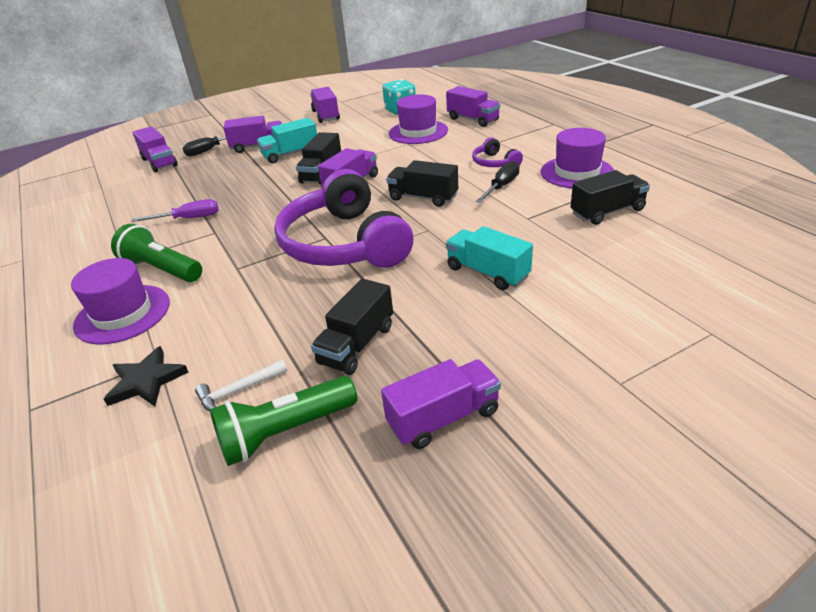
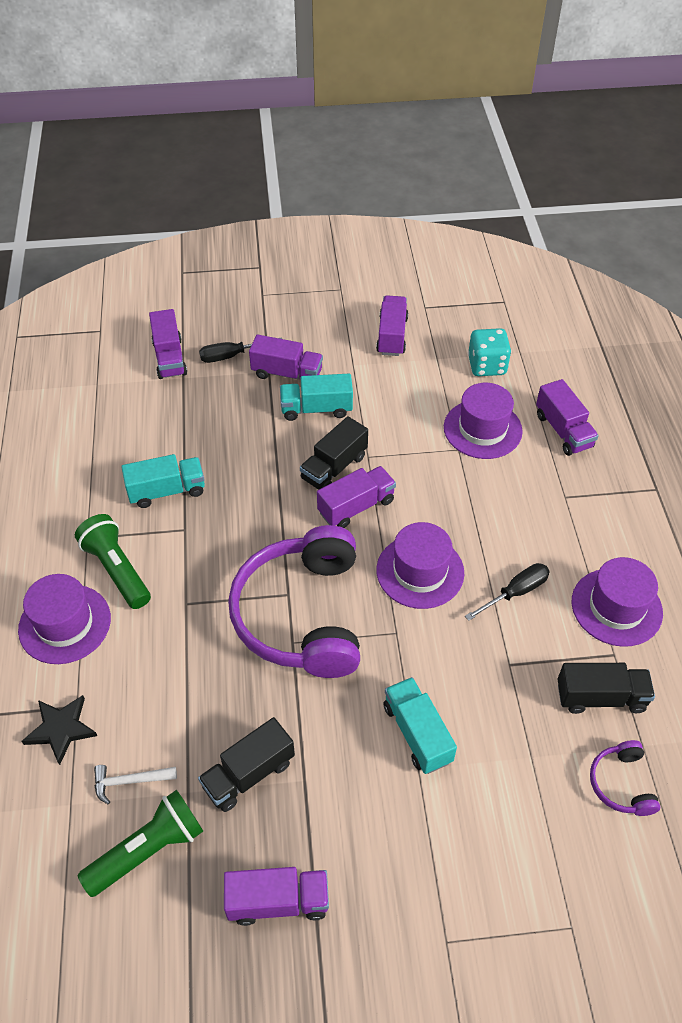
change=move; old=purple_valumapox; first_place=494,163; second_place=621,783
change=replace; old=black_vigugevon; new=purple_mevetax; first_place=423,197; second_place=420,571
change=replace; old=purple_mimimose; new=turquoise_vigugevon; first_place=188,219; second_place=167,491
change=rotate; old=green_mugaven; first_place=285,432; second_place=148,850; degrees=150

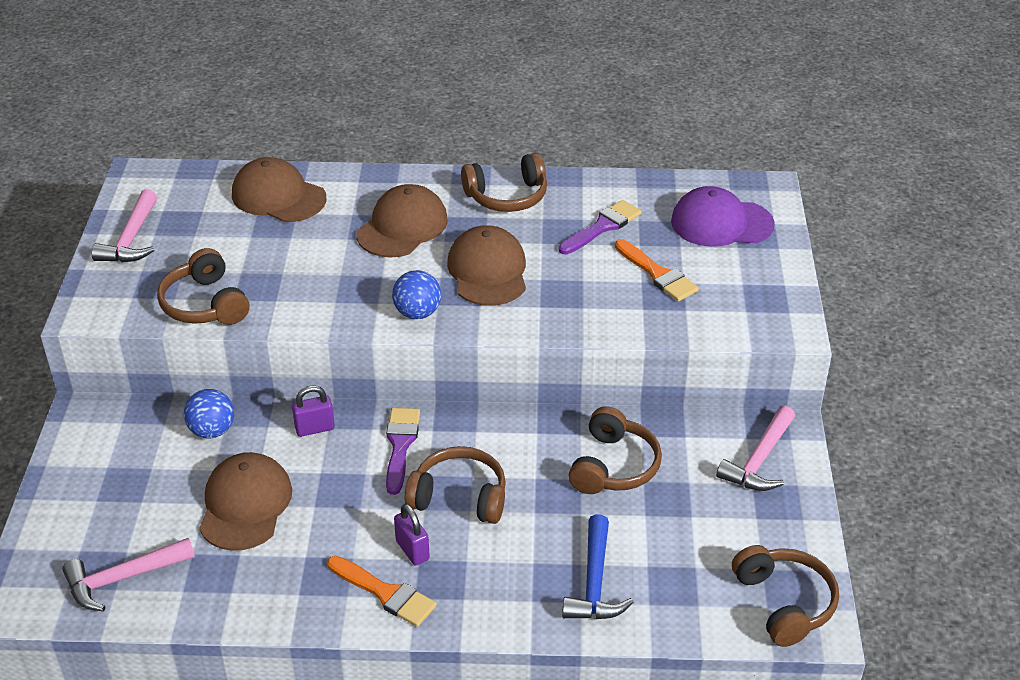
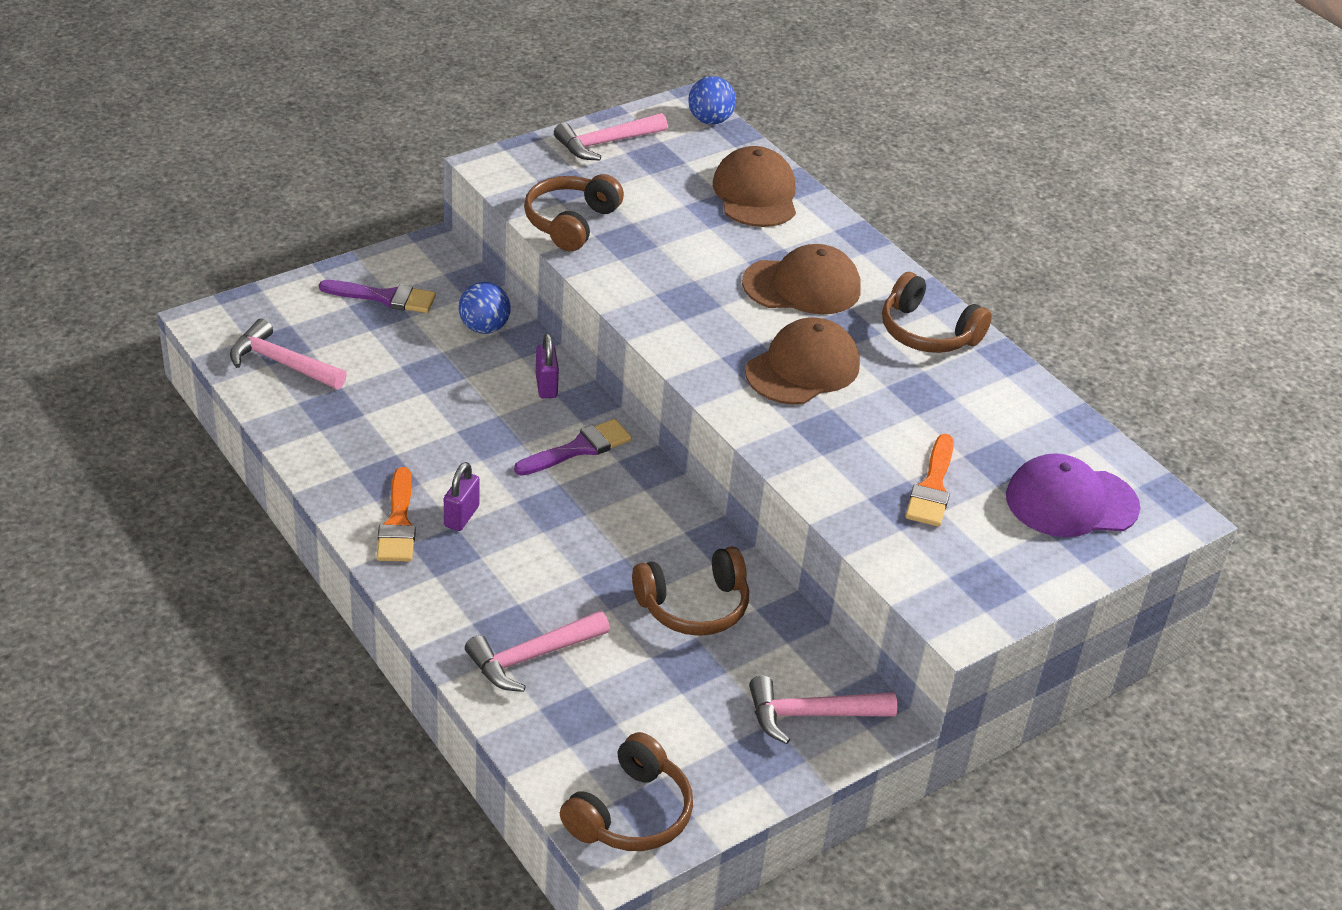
change=rotate; old=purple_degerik; first_place=721,223; second_place=1071,502; degrees=-60
change=move; old=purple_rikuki; first_place=602,227; second_place=385,297
change=move; old=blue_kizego; first_place=417,313; second_place=710,120
change=rotate; old=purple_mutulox; first_place=315,428; second_place=546,386; degrees=45
change=delete; old=brown_valumapox; first_place=459,497
change=delete; old=brown_degerik; first_place=245,505
change=recolor; old=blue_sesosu; new=pink_sesosu; first_place=594,582; second_place=531,657

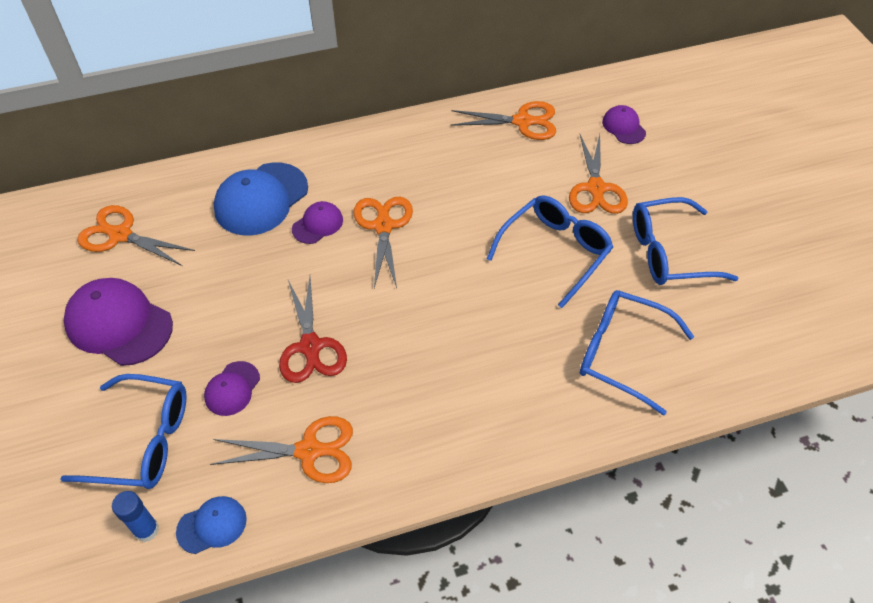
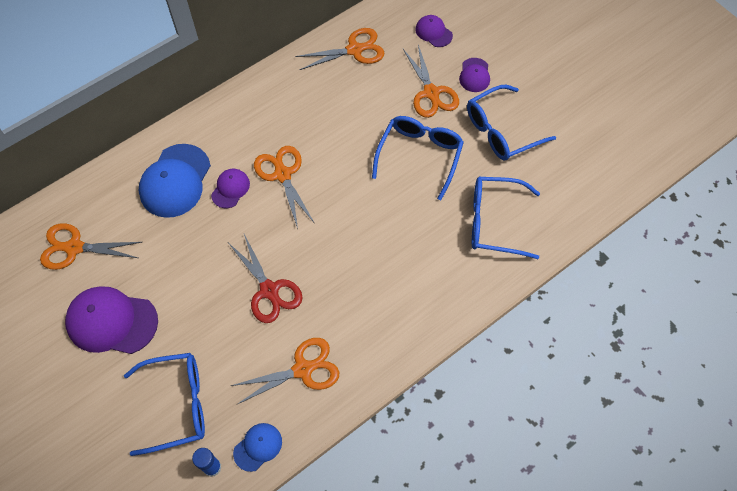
change=move; old=purple_degerik; first_place=232,388; second_place=474,75

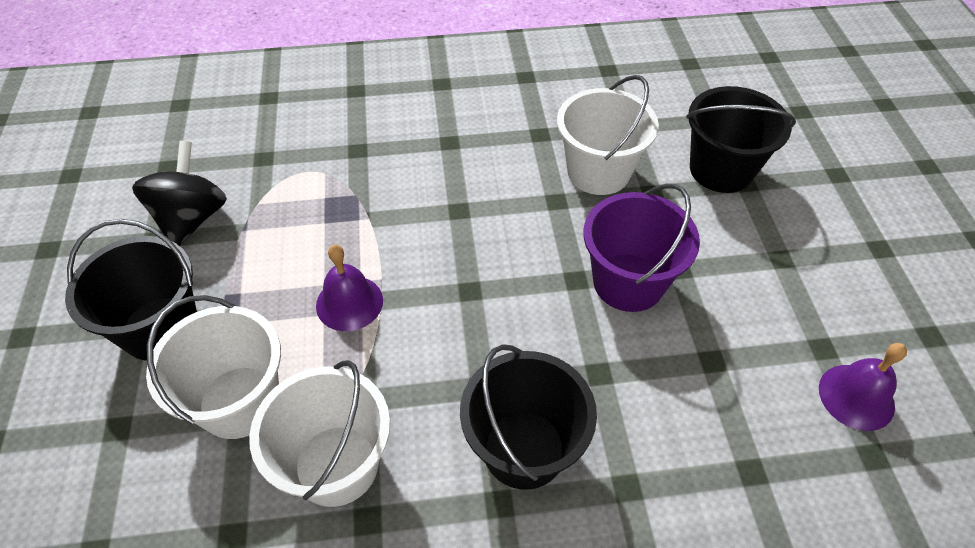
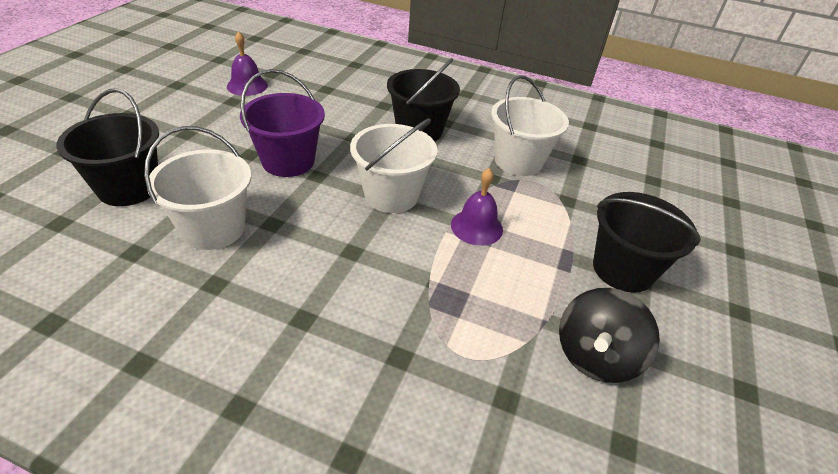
change=move; old=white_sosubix; first_place=239,402; second_place=391,195

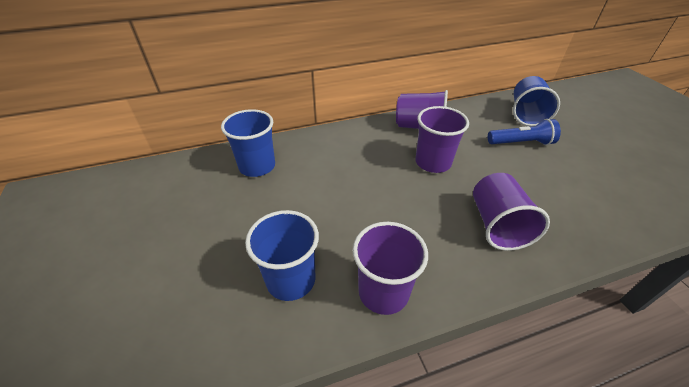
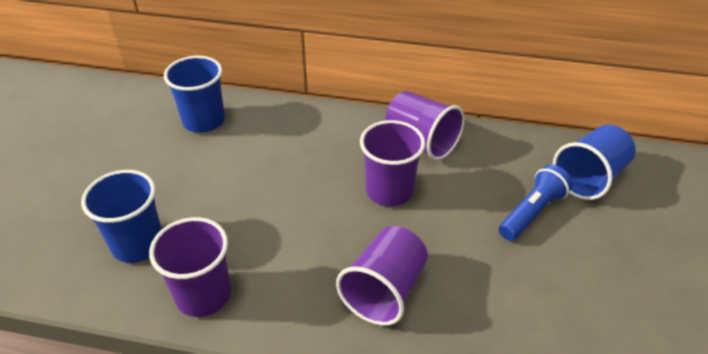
change=rotate; old=blue_mugaven; first_place=521,143; second_place=532,212; degrees=-75

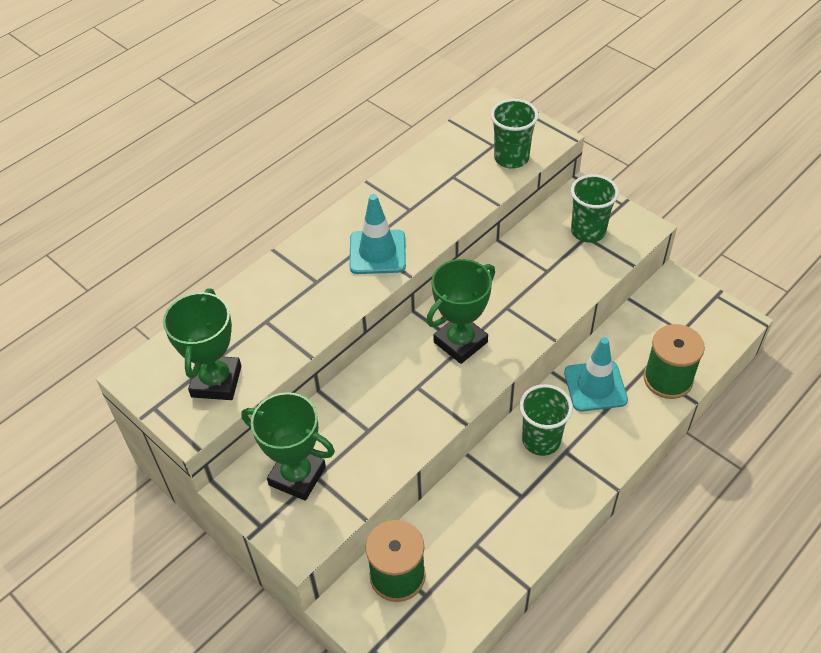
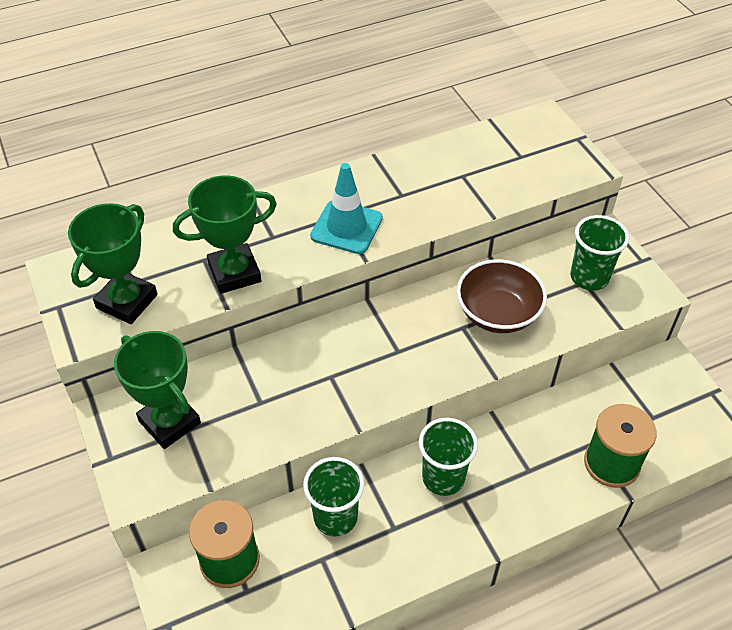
change=move; old=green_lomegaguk; first_place=511,158; second_place=335,517
change=move; old=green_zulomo; first_place=460,342; second_place=234,273
change=delete; old=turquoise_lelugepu; first_place=595,386
change=insert; new=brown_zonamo; second_place=498,313

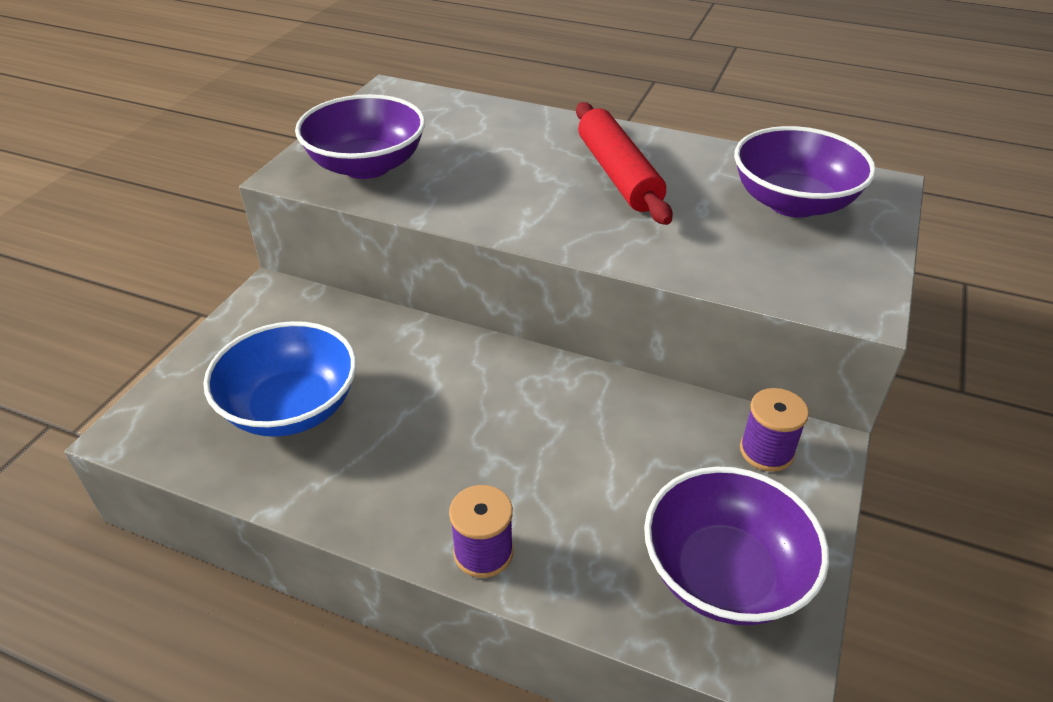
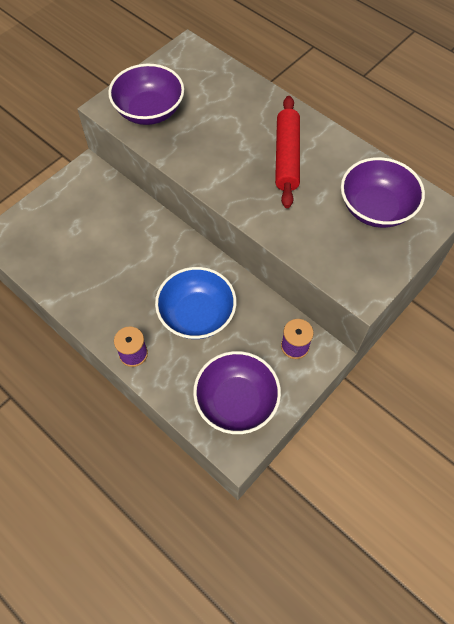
change=move; old=blue_zonamo; first_place=291,408; second_place=197,315

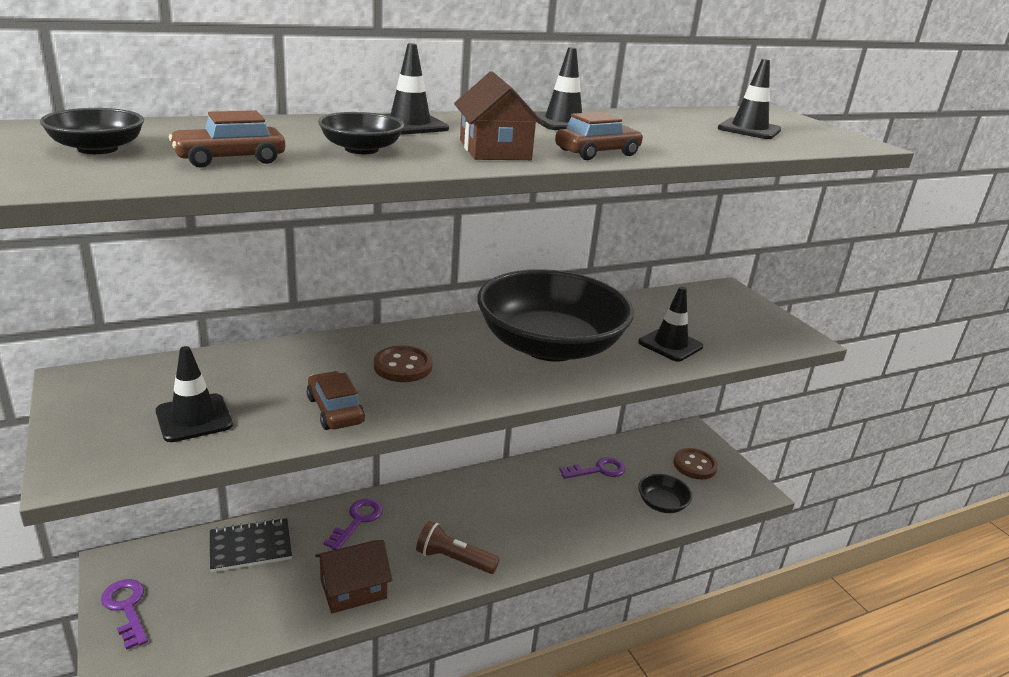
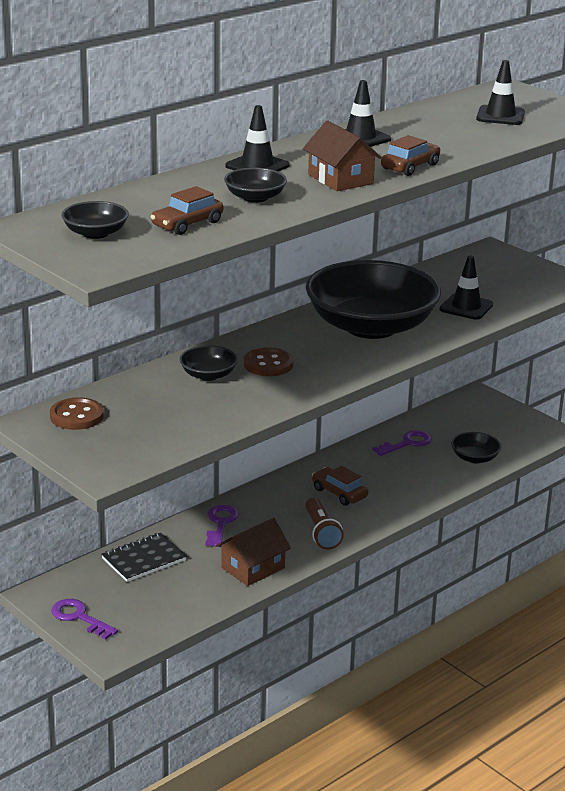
change=delete; old=black_lelugepu; first_place=194,418
change=move; old=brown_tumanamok; first_place=335,410; second_place=339,493
change=move; old=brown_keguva; first_place=694,465; second_place=76,416
change=rotate; old=brown_mugaven; first_place=454,560; second_place=321,532; degrees=-105
change=insert; new=black_zonamo; second_place=208,375

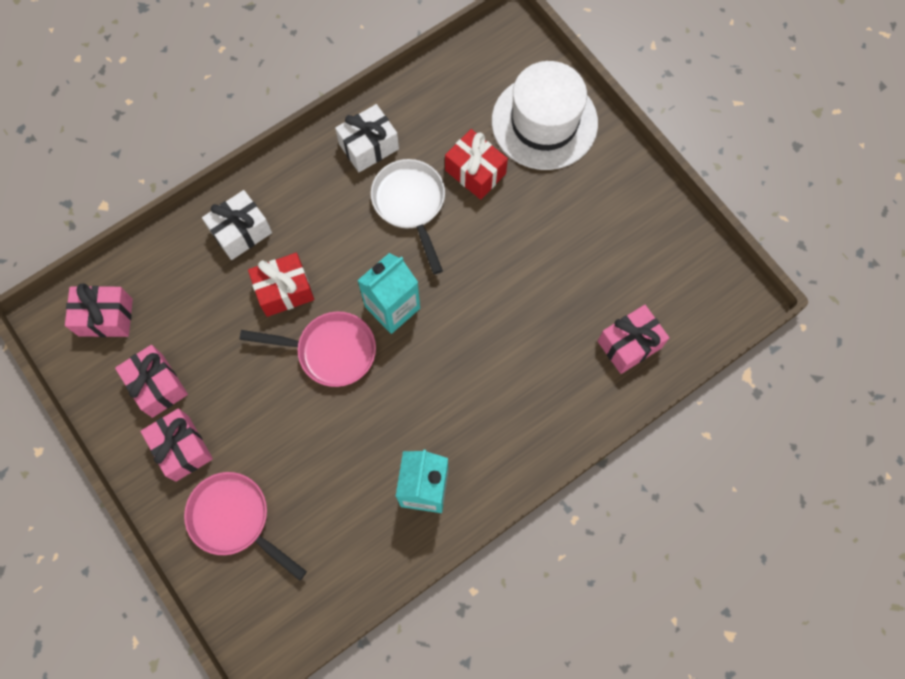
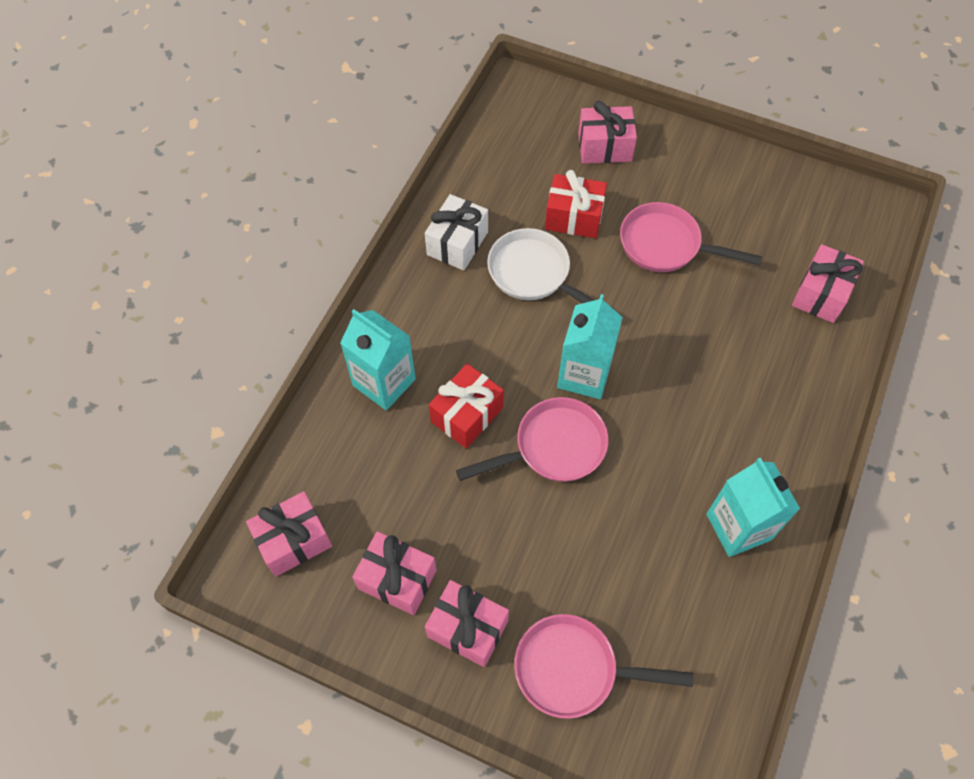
change=replace; old=white_mevetax; new=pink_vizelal; first_place=544,122; second_place=604,147
change=replace; old=white_vizelal; new=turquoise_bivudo; first_place=241,232; second_place=384,382
change=insert; new=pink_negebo; second_place=666,245

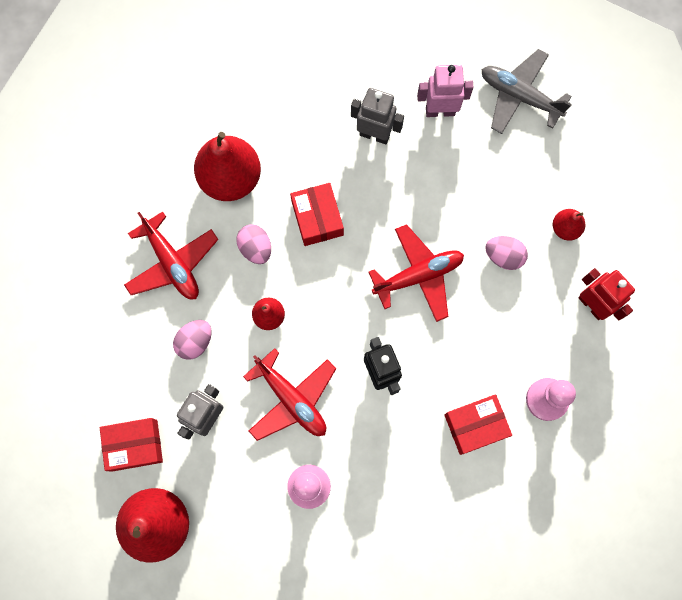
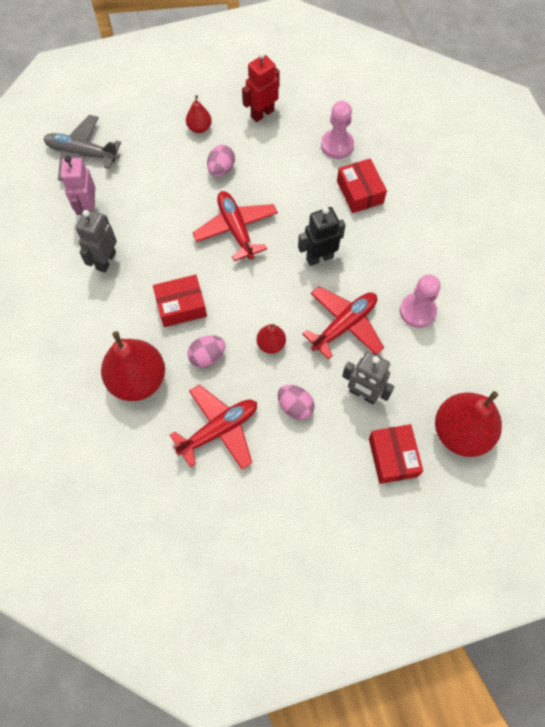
change=rotate; old=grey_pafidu; first_place=519,96; second_place=82,154; degrees=75

